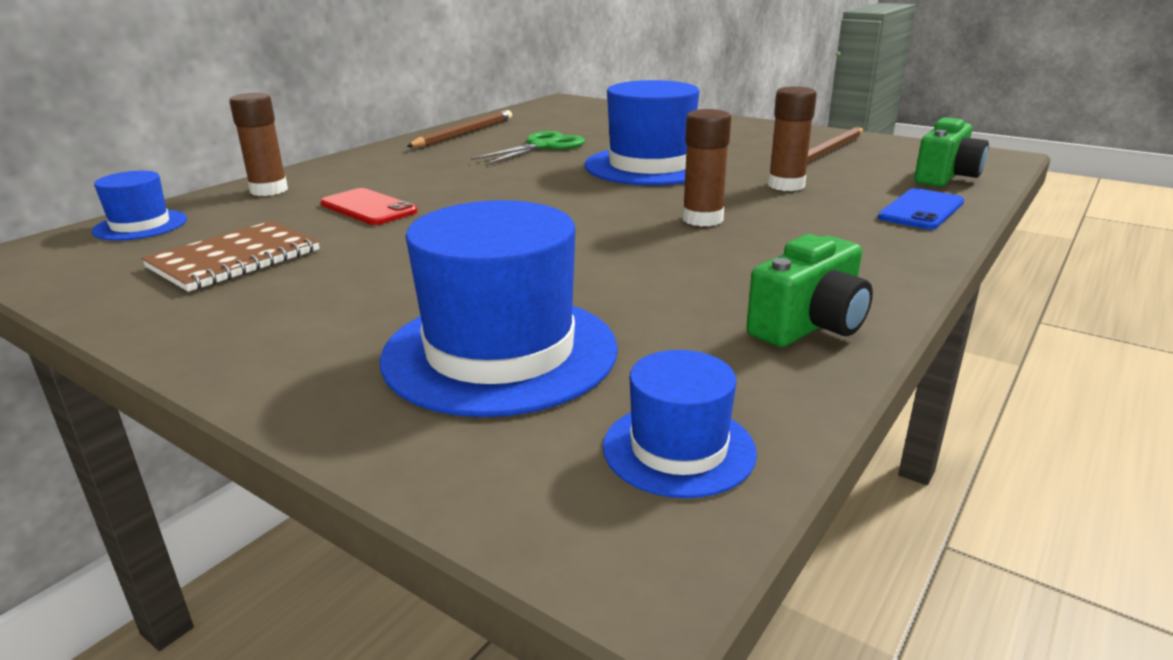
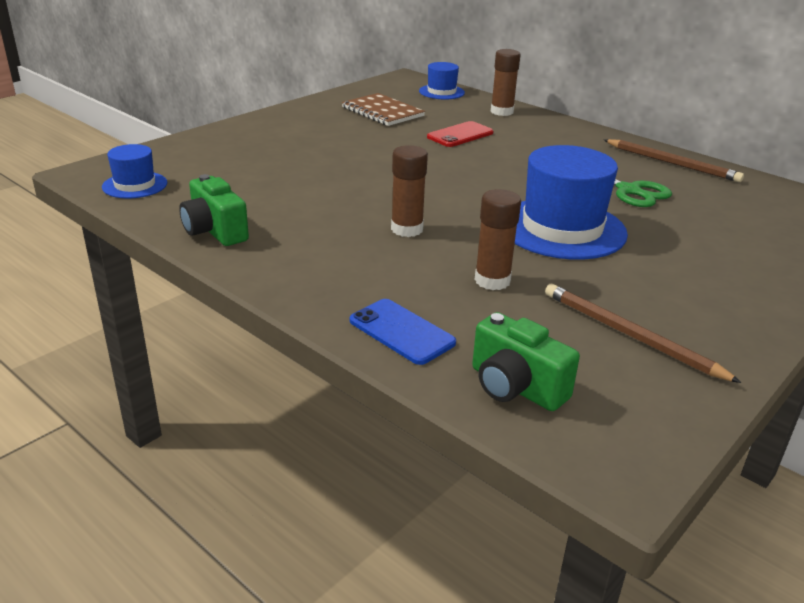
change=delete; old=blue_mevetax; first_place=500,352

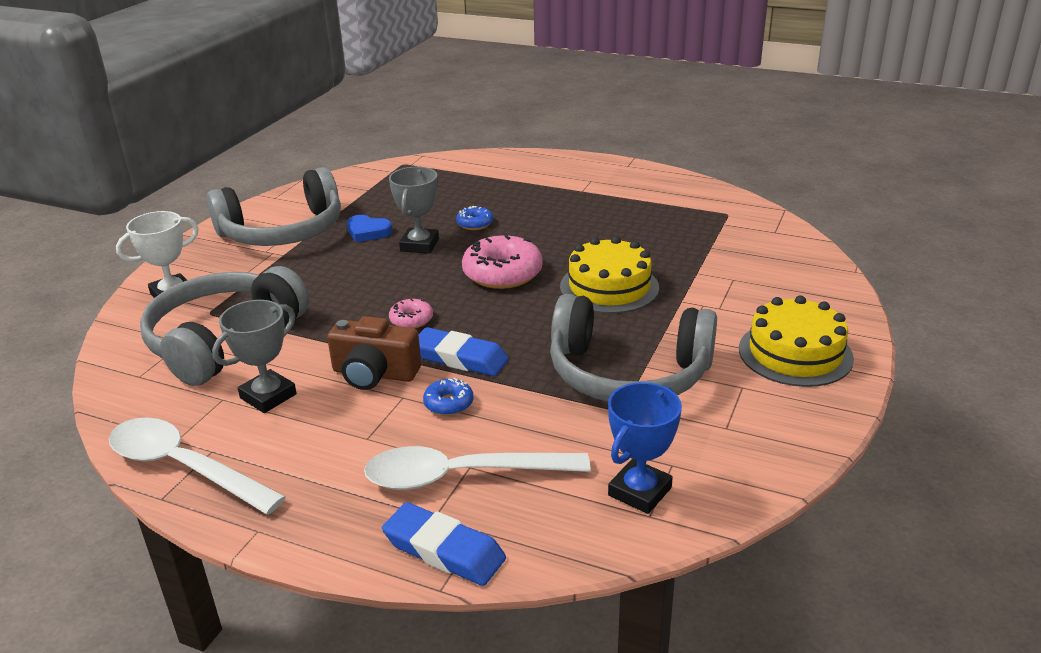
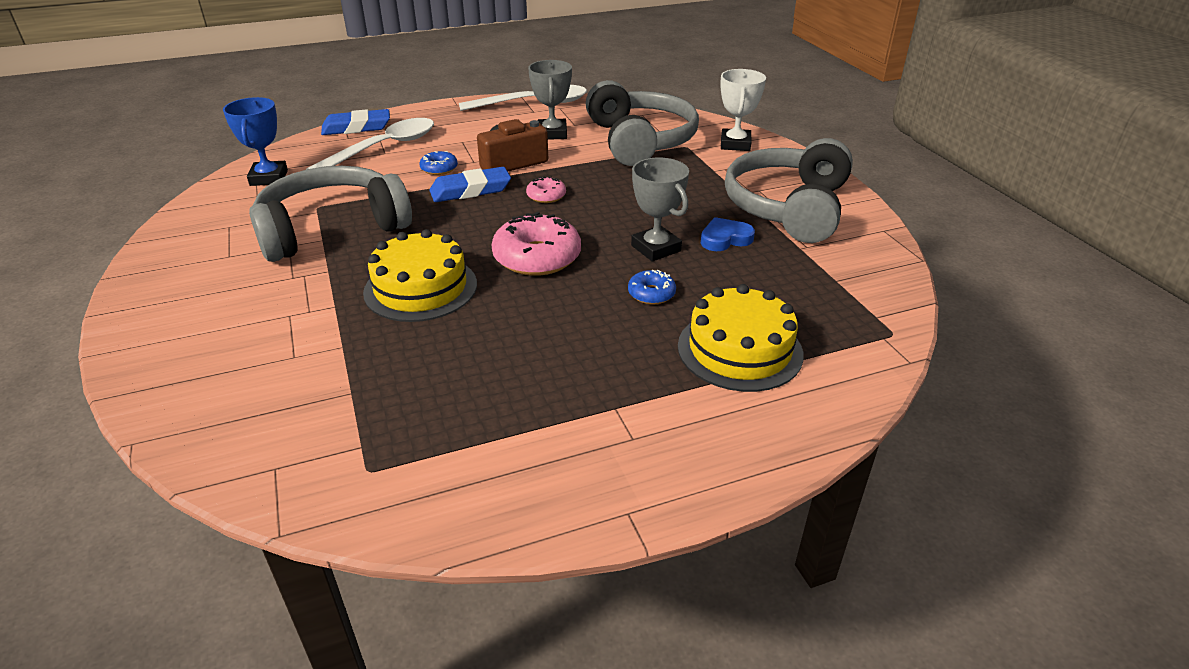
change=move; old=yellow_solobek; first_place=795,353; second_place=739,350

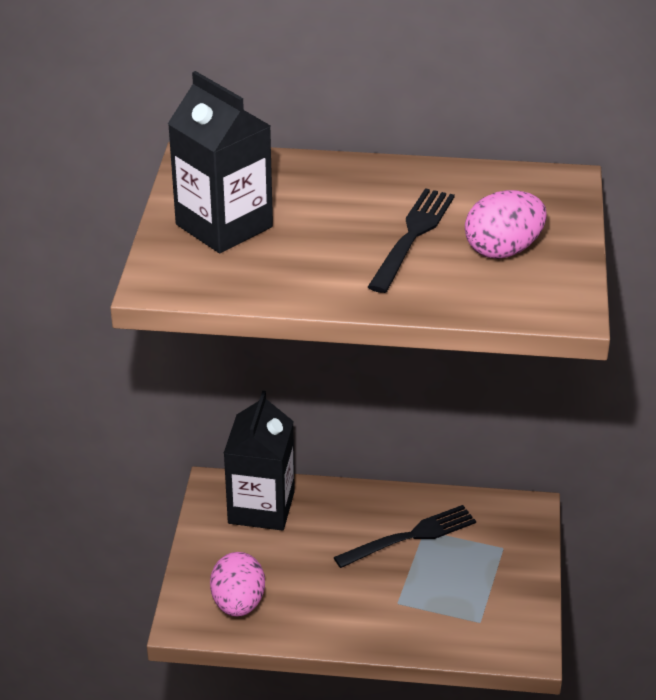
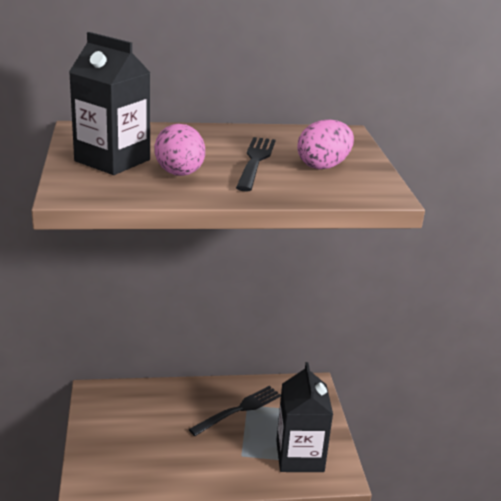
change=move; old=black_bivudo; first_place=261,507; second_place=299,456
change=move; old=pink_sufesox; first_place=238,603; second_place=179,174

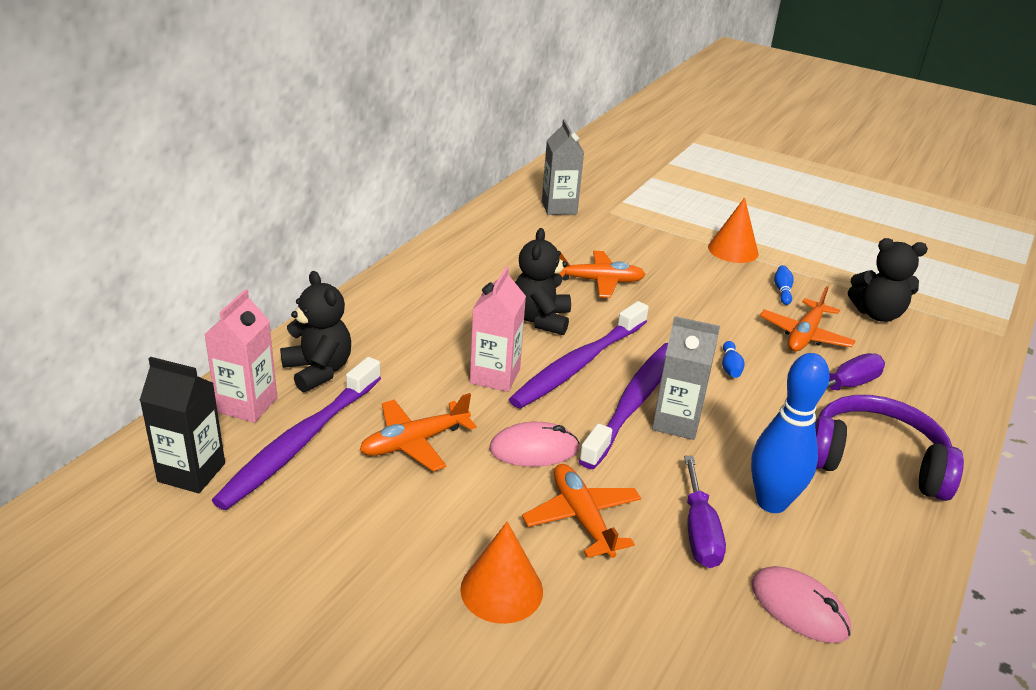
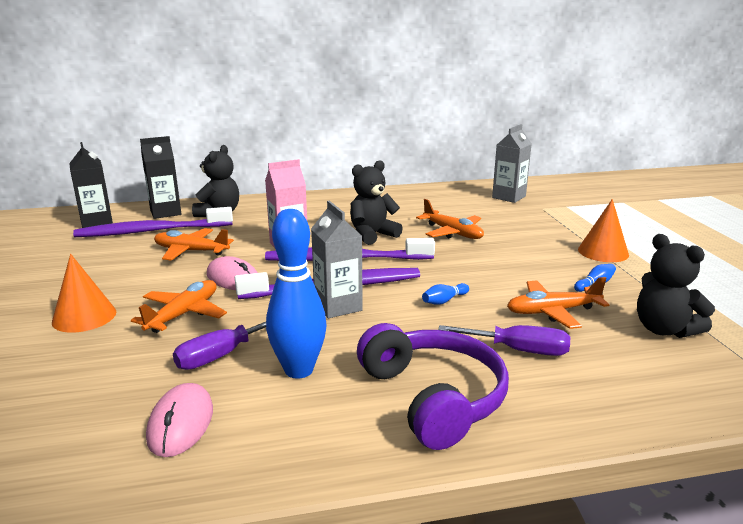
change=recolor; old=pink_bivudo; new=black_bivudo; first_place=247,405; second_place=165,212

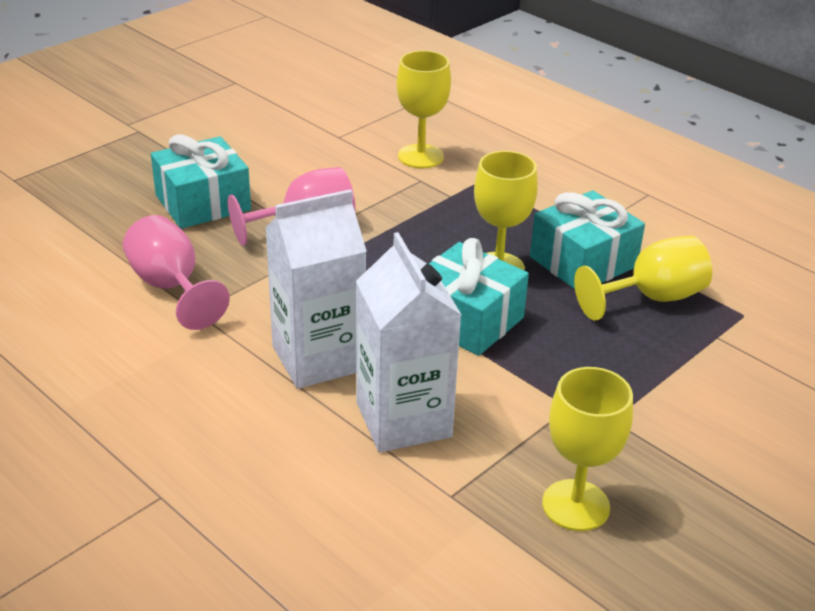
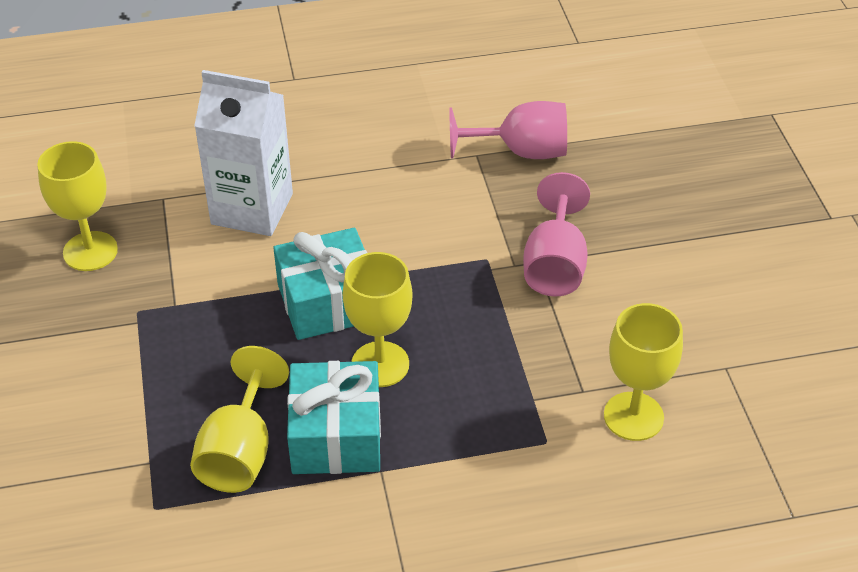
change=delete; old=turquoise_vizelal; first_place=203,202
change=delete; old=white_bivudo; first_place=318,358

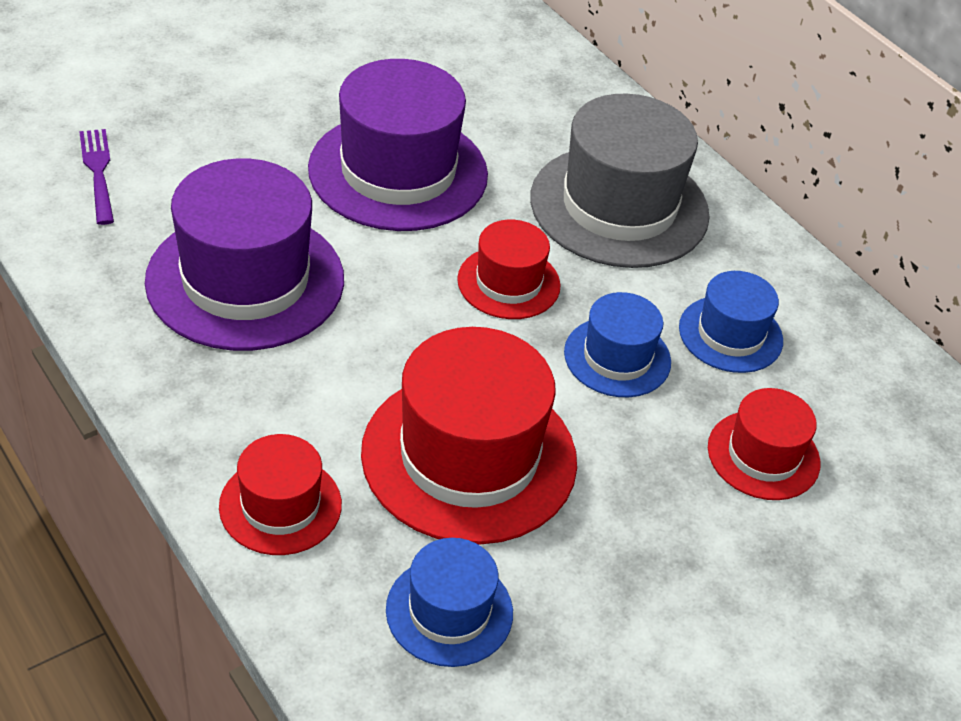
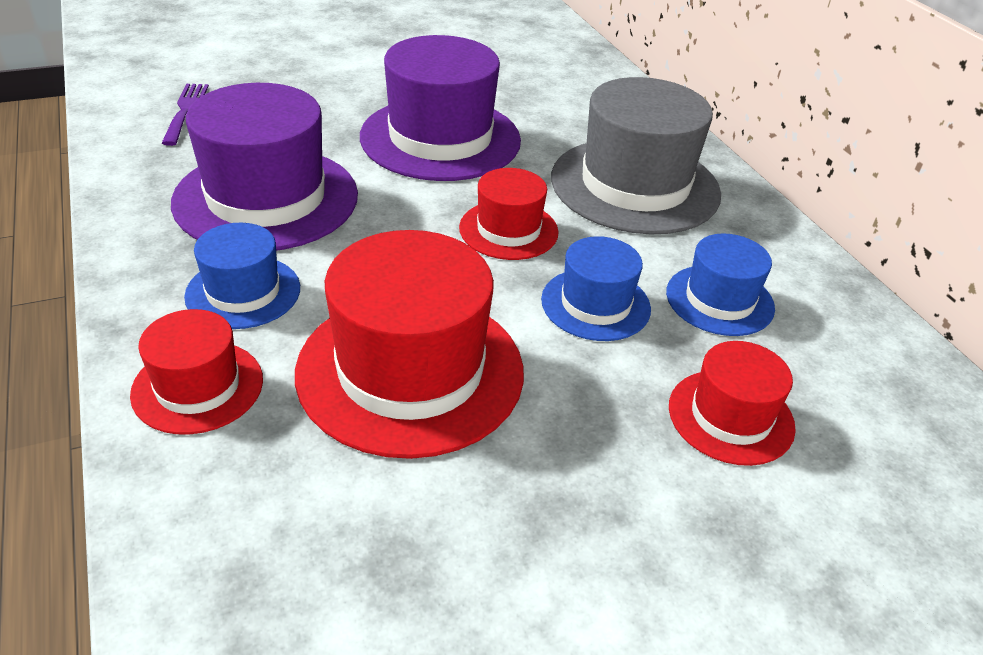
change=move; old=blue_mevetax; first_place=449,611; second_place=243,292

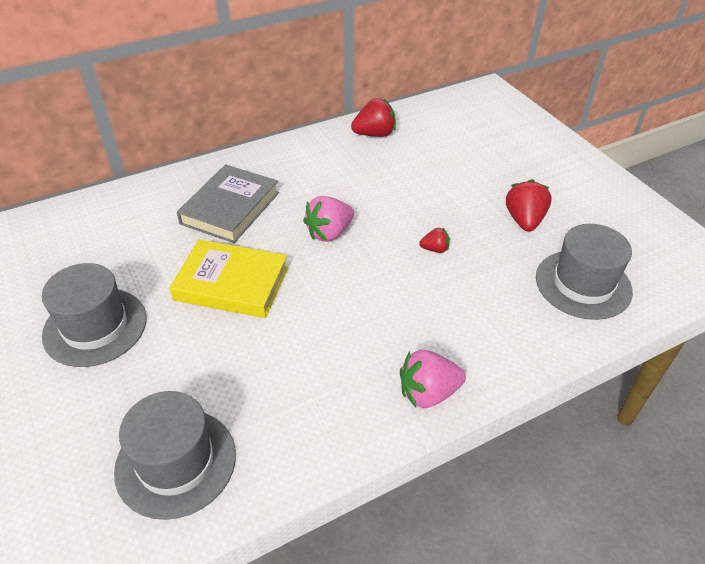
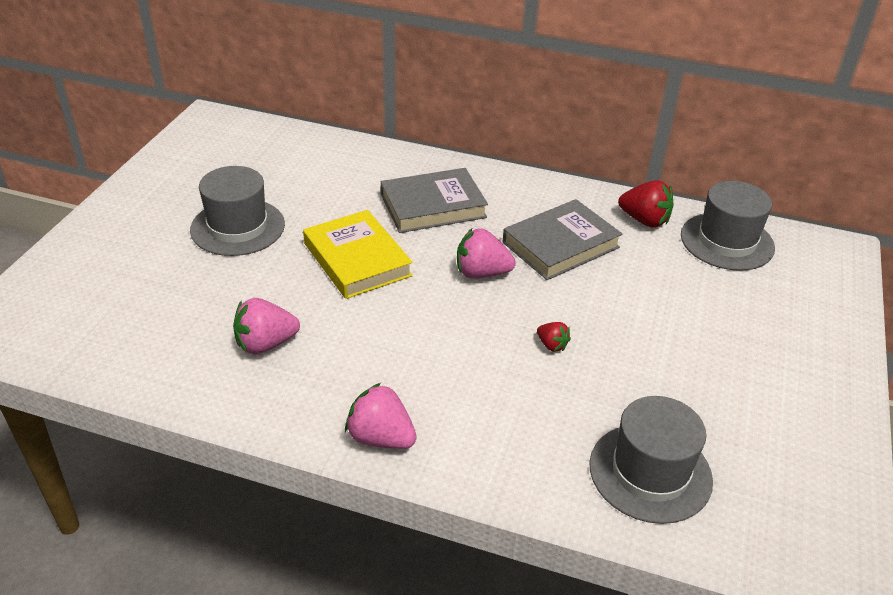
change=delete; old=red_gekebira; first_place=524,220
change=move; old=grey_mevetax; first_place=176,462; second_place=727,241
change=insert; new=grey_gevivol; second_place=560,245
change=insert; new=pink_gekebira; second_place=265,344

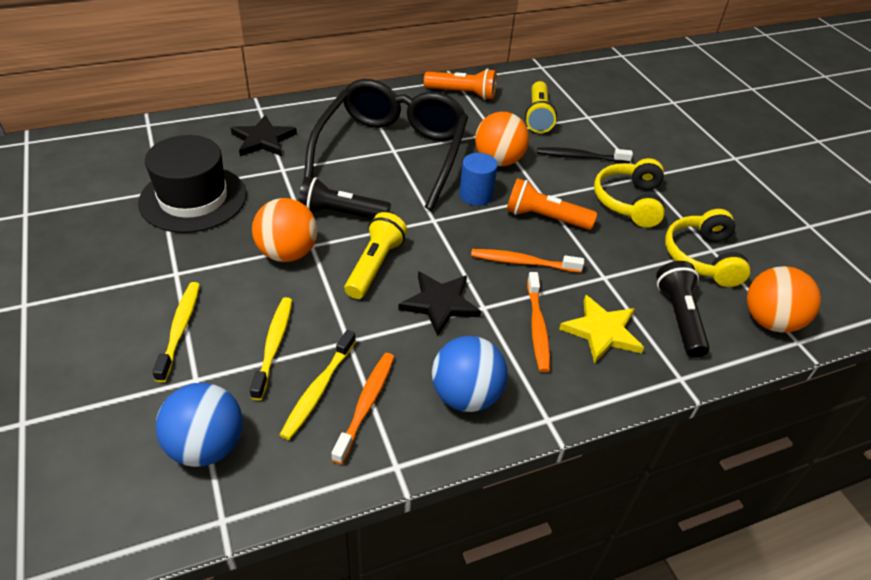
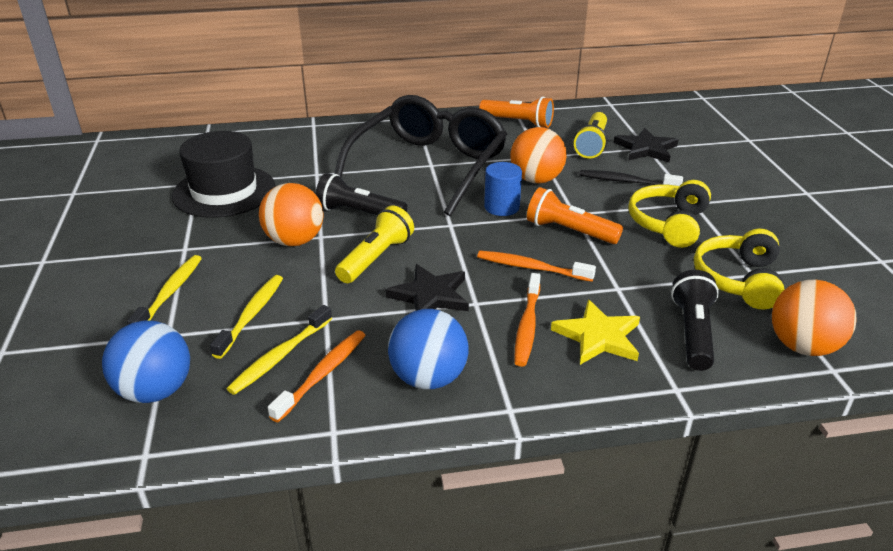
change=move; old=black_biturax; first_place=263,140; second_place=646,149

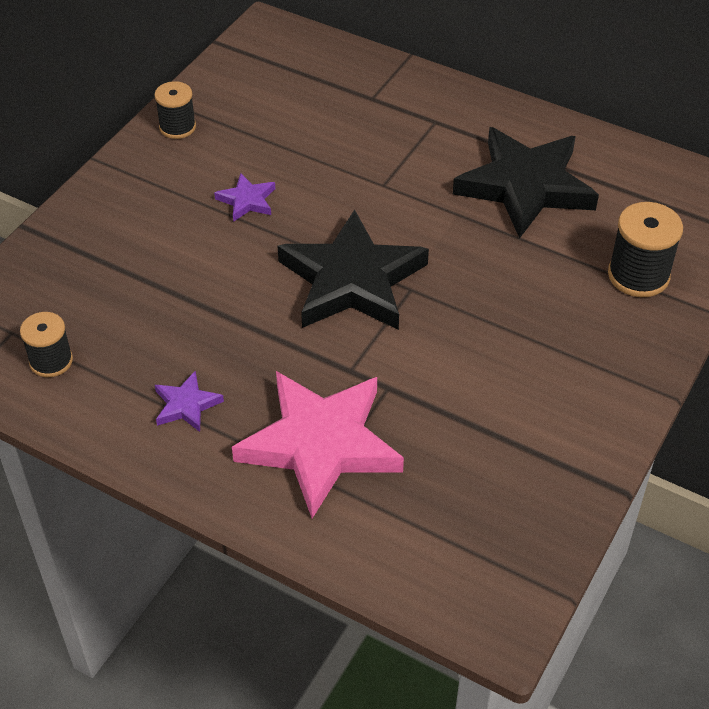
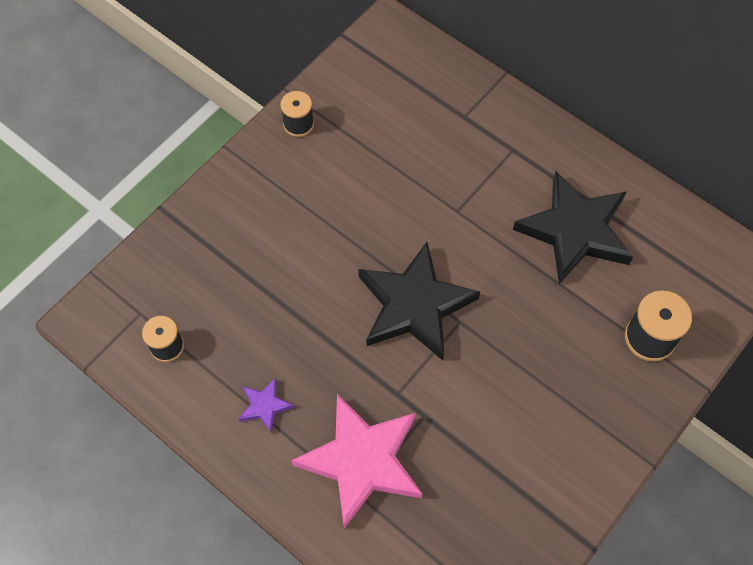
change=delete; old=purple_biturax; first_place=247,200

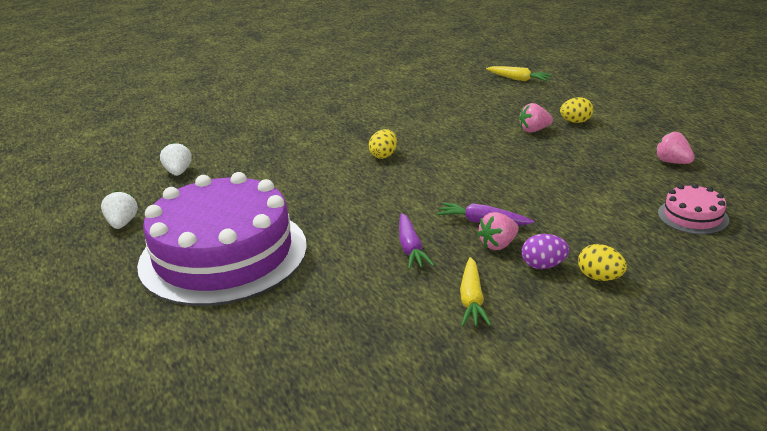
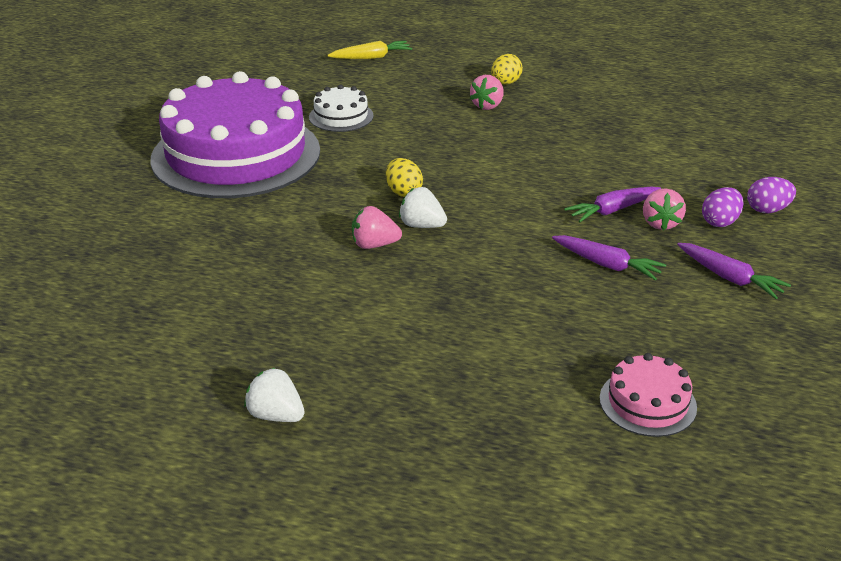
change=move; old=pink_gekebira; first_place=672,162; second_place=374,245
change=move; old=white_gekebira; first_place=178,172; second_place=422,225
change=move; old=purple_solobek; first_place=223,254; second_place=236,154
change=move; old=pink_solobek; first_place=693,216; second_place=647,402
change=recolor; old=yellow_sufesox; new=purple_sufesox; first_place=599,277; second_place=767,210
change=recolor; old=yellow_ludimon; new=purple_ludimon; first_place=472,300; second_place=729,278
change=insert; new=white_solobek; second_place=341,116

